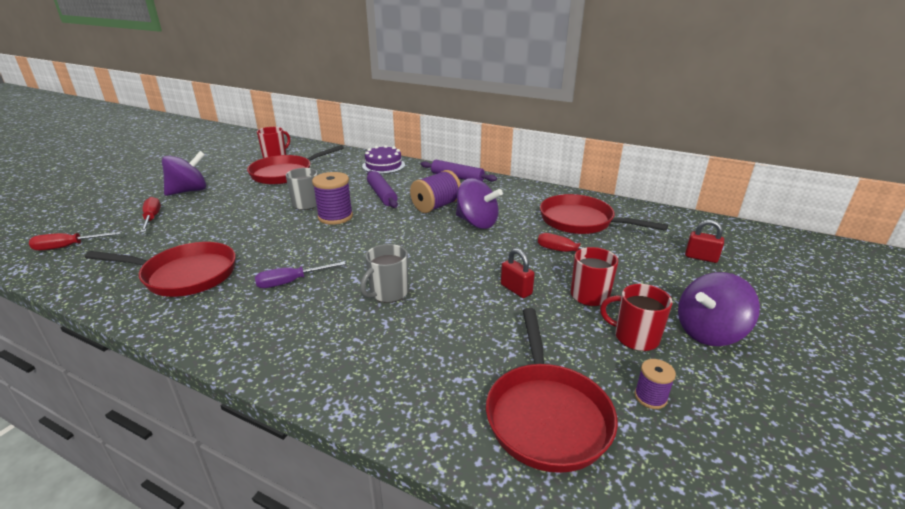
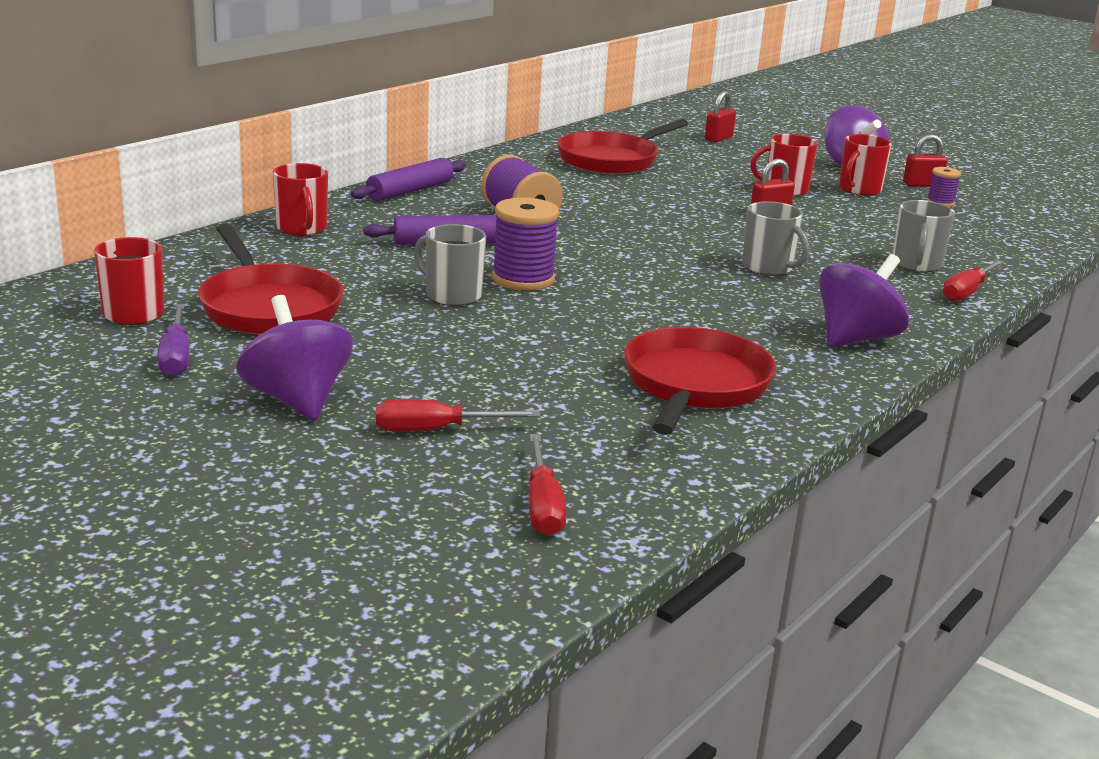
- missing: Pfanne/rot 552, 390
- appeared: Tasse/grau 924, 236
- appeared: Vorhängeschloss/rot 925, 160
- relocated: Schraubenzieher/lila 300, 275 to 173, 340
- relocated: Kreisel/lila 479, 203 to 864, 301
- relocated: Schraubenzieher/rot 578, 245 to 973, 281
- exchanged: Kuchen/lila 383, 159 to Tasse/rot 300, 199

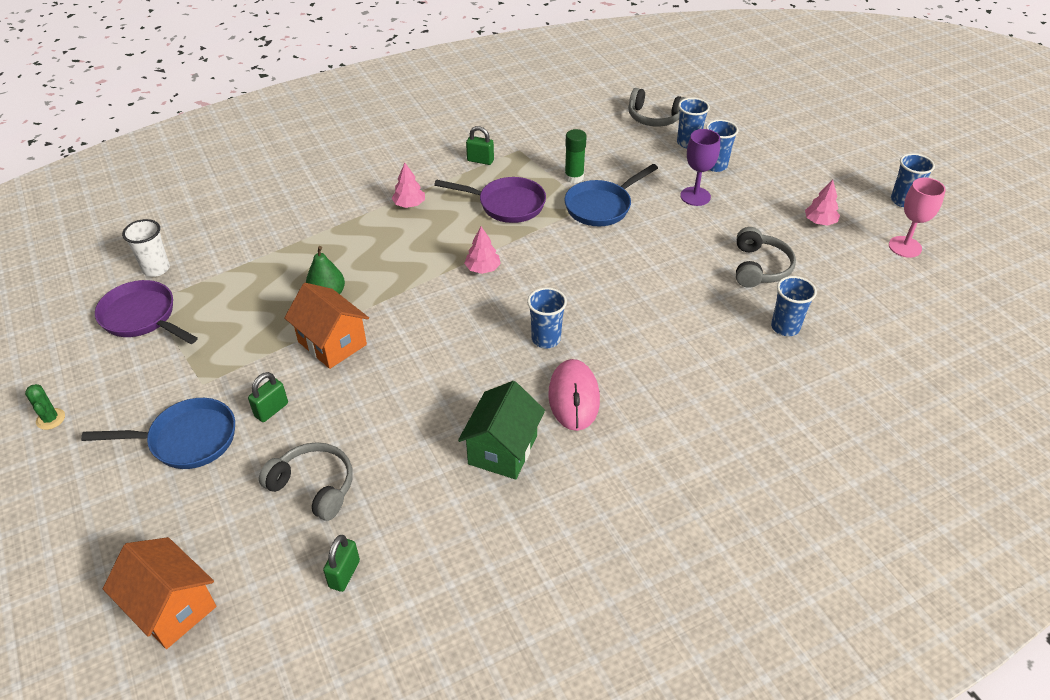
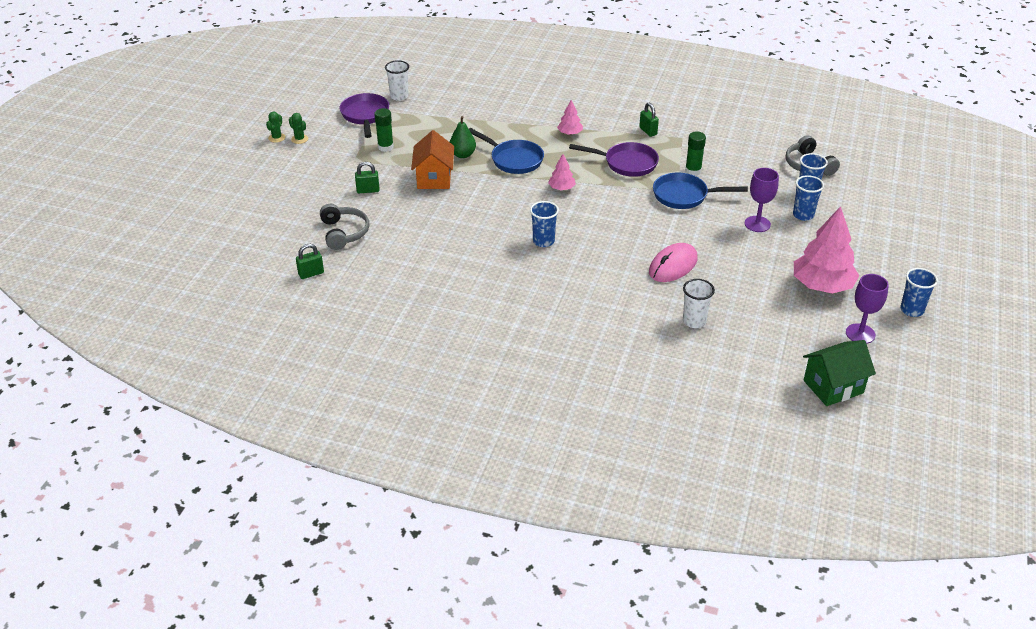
- missing: Haus/orange 159, 593
- missing: Kopfhörer/grau 766, 257
- appeared: Kaktus/grün 298, 128
- appeared: Klebestift/grün 384, 130
- relocated: Pfanne/blau 158, 433 to 506, 151
- relocated: Haus/grün 501, 430 to 839, 373
- relocated: Computermaus/rosa 574, 395 to 673, 262
- colour: Becher/blau 794, 306 to Becher/weiß 699, 303
- colour: Kelch/rosa 917, 217 to Kelch/lila 867, 309
- spun: Pfanne/lila 490, 200 = 614, 159 45 degrees counterclockwise
- size: Baum/rosa 822, 203 = 826, 250 x2.12

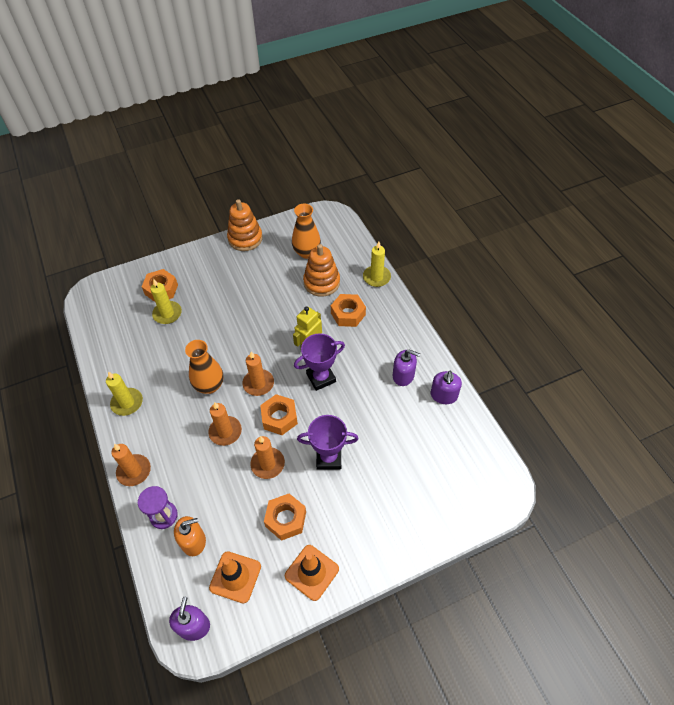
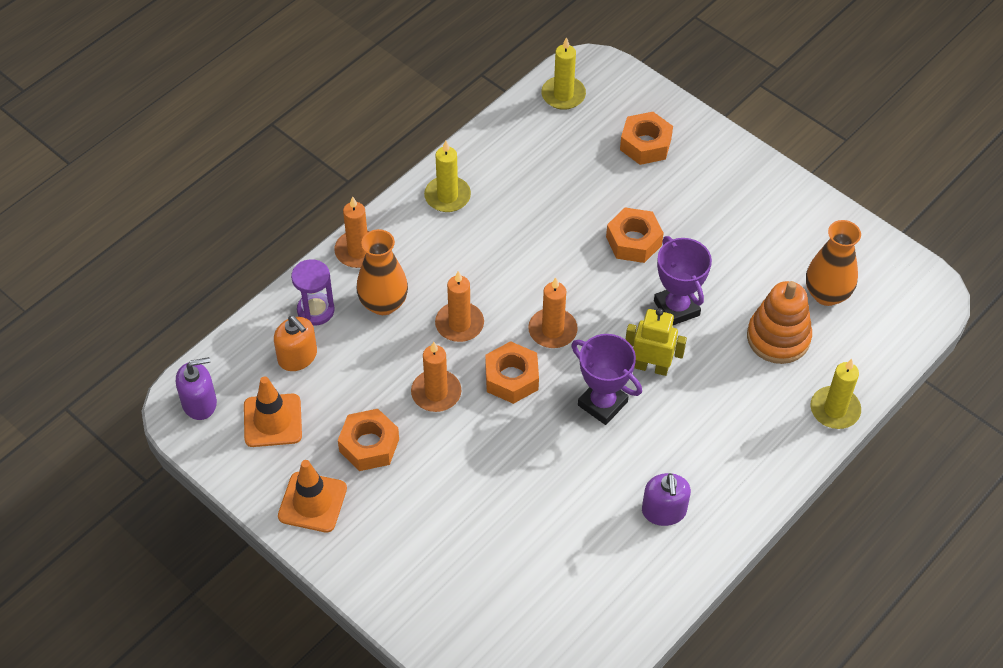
- missing: Stapelspielzeug/orange 245, 225
- missing: Seifenspender/lila 446, 387
- relocated: Kerze/gelb 166, 301 to 563, 73
- relocated: Vase/orange 204, 367 to 382, 272
- relocated: Pokal/lila 328, 442 to 683, 280
- relocated: Sechskantmutter/orange 348, 310 to 635, 235

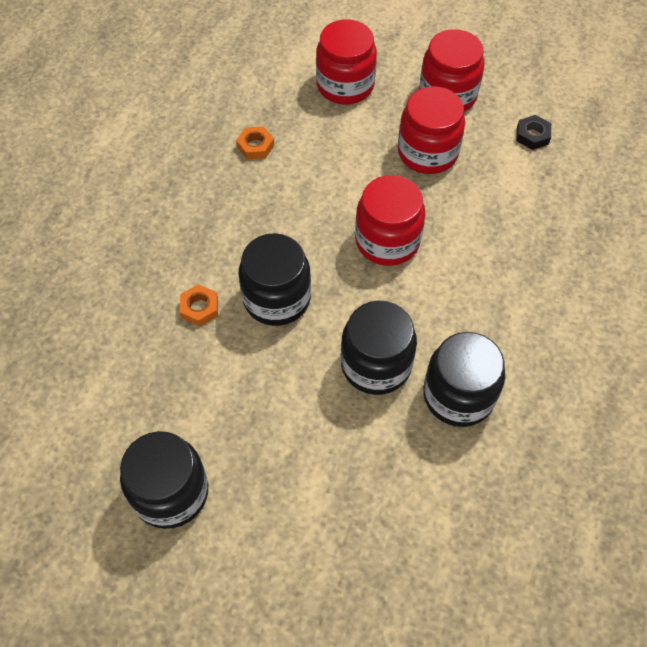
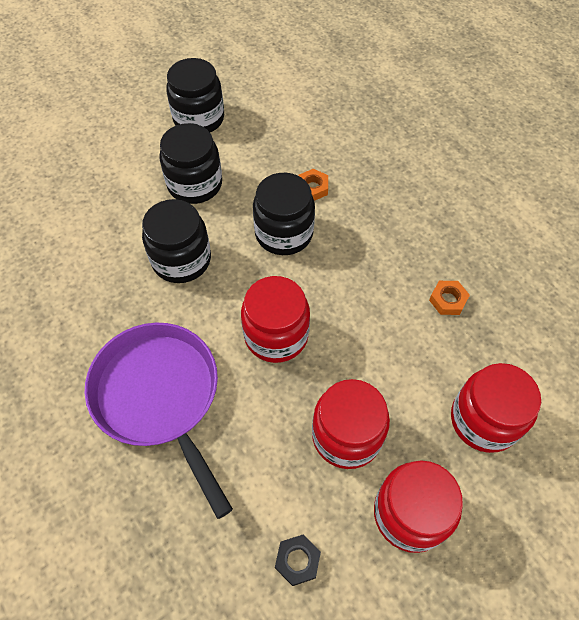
- appeared: Pfanne/lila 159, 421
- relocated: Einmachglas/schwarz 464, 379 to 190, 163

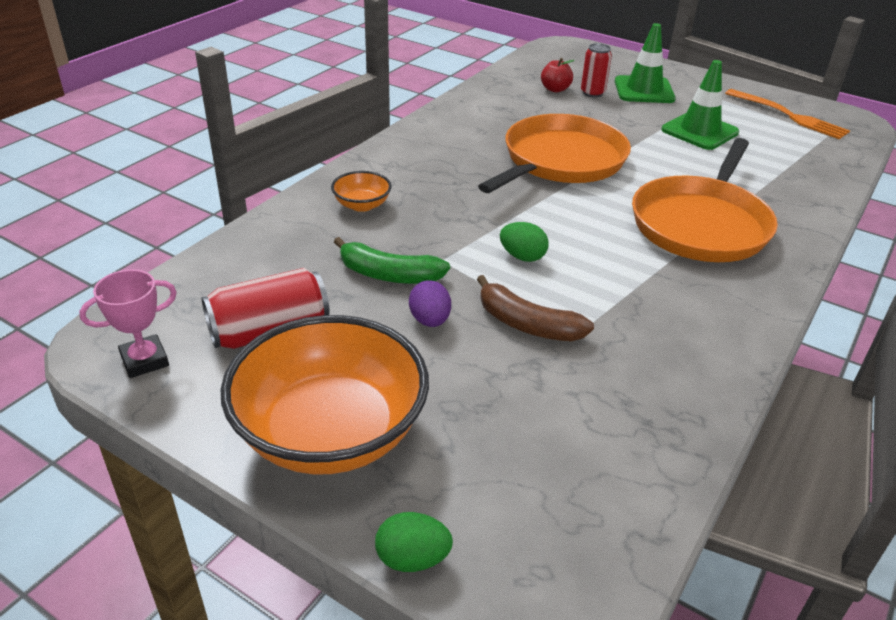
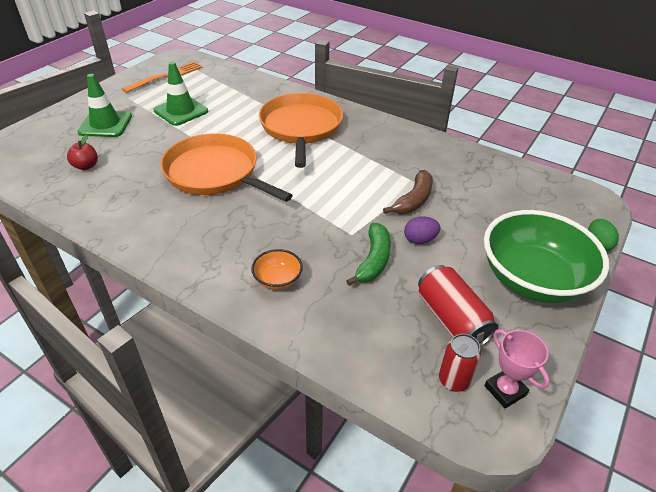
- missing: Ei/grün 524, 242
- relocated: Dose/rot 596, 70 to 460, 363
- colour: Schüssel/orange 325, 394 to Schüssel/grün 546, 256
- spun: Pfanne/orange 705, 200 = 301, 130 120 degrees counterclockwise

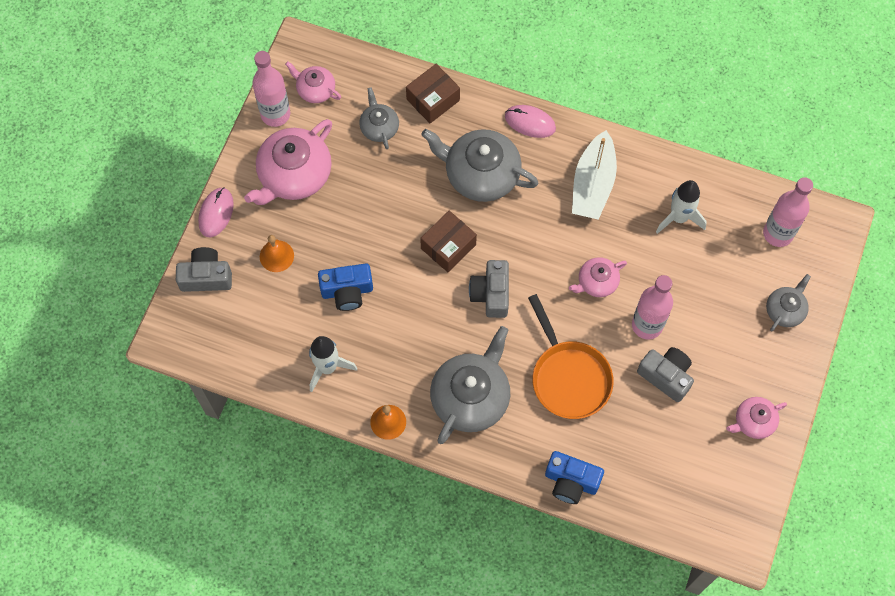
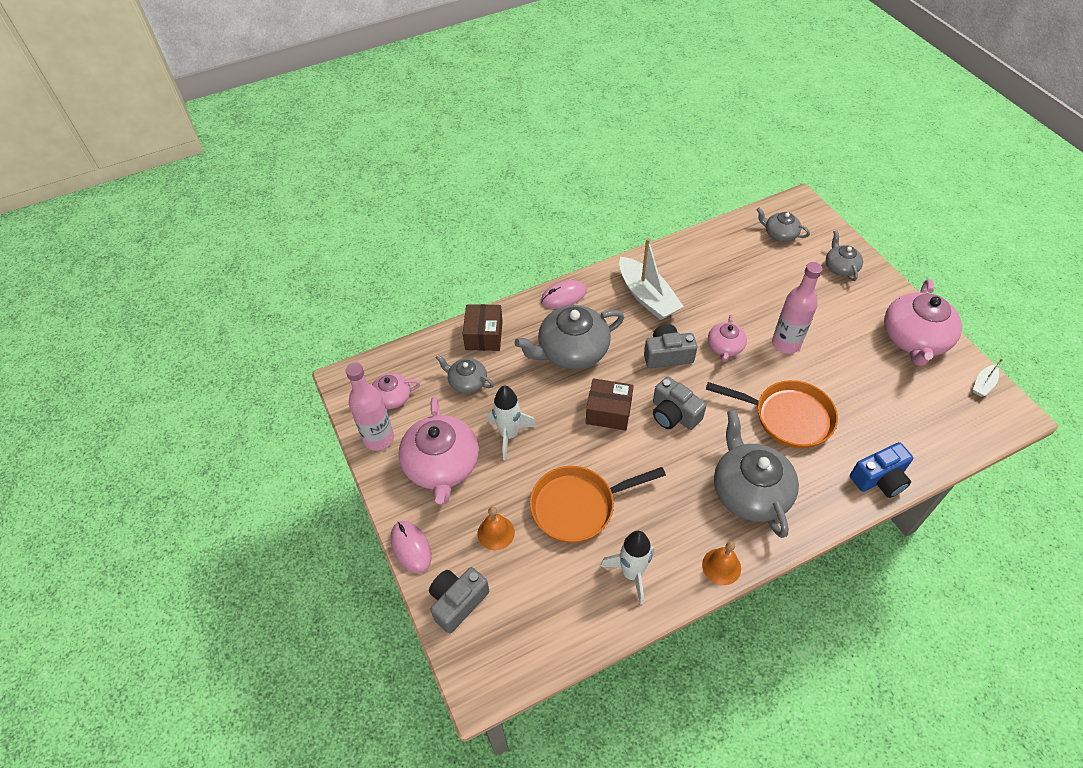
- appeared: Boot/weiß 987, 378
- relocated: Kamera/grau 665, 374 to 670, 346
- relocated: Rakete/weiß 681, 207 to 511, 422
- exchanged: Kamera/blau 345, 287 to Pfanne/orange 598, 504
- exchanged: Flasche/rosa 788, 212 to Teekanne/grau 783, 225
- spun: Schachtel/braun 448, 241 = 610, 404 75 degrees counterclockwise
- size: Teekanne/rosa 757, 418 = 923, 322 x1.87

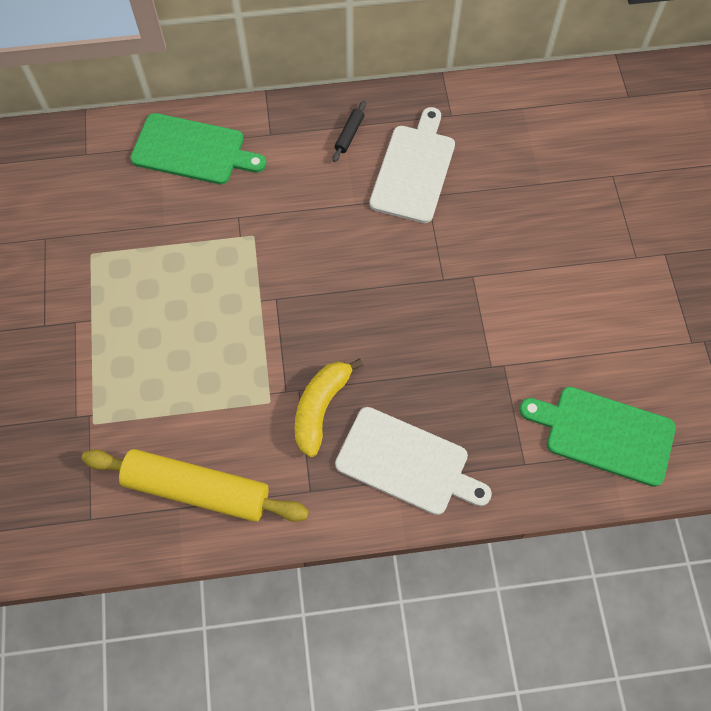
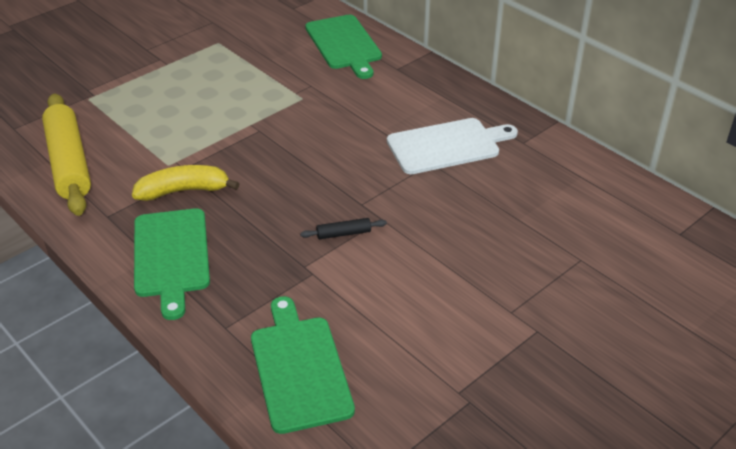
- relocated: Nudelholz/schwarz 349, 131 to 343, 228
- colour: Schneidebrett/weiß 413, 461 to Schneidebrett/grün 172, 264

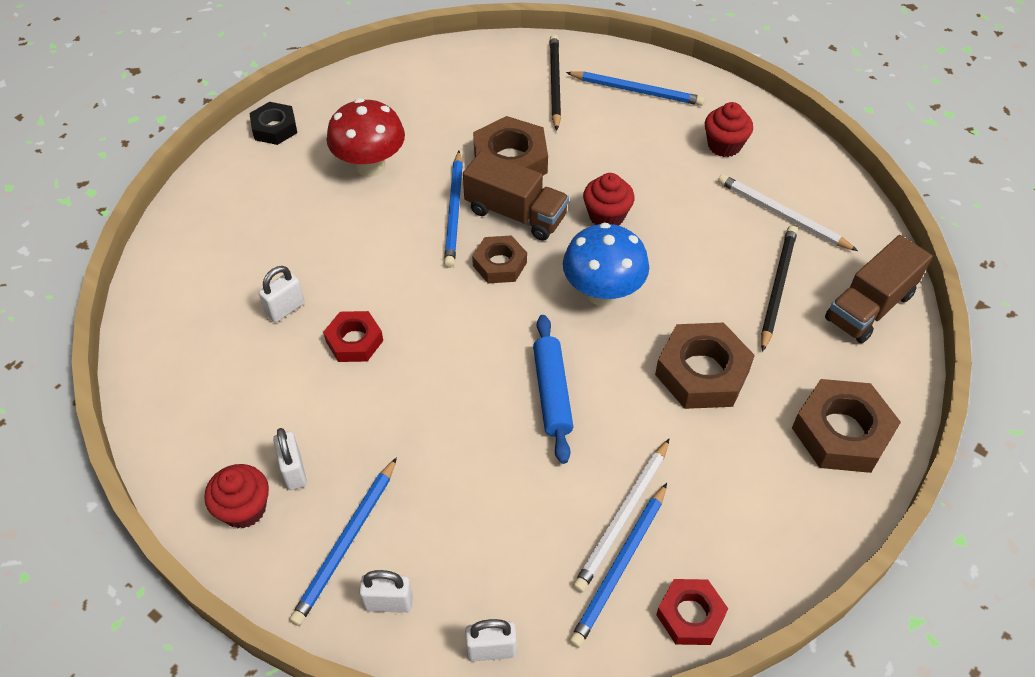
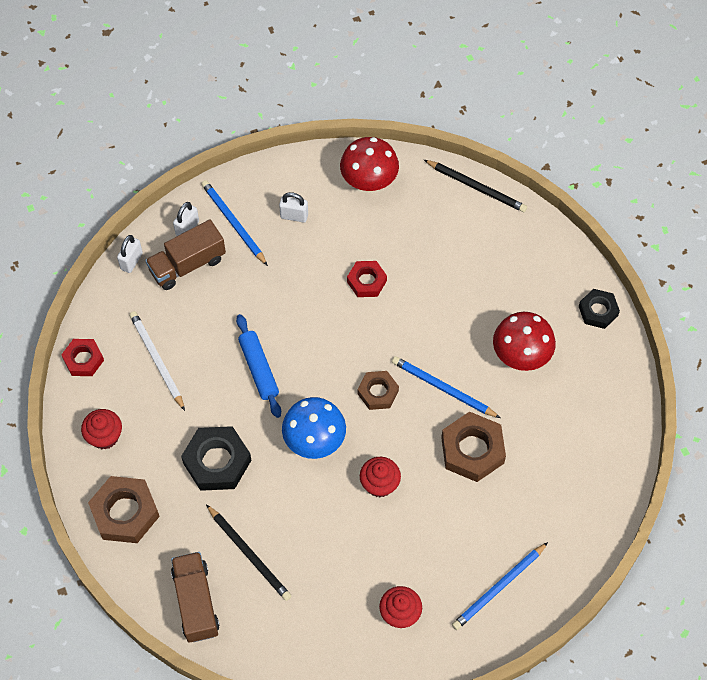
- missing: Vorhängeschloss/weiß 282, 294
- missing: Bleistift/blau 618, 565
- missing: Bleistift/weiß 788, 212
- appeared: Pilz/rot 369, 164
- relocated: Muffin/rot 236, 496 to 101, 429
- relocated: Lastwagen/braun 516, 196 to 185, 255
- relocated: Bleistift/schwarz 555, 82 to 475, 186
- colour: Sechskantmutter/braun 705, 366 to Sechskantmutter/schwarz 216, 458
- spun: Nudelholz/blau 553, 389 = 258, 366 45 degrees clockwise

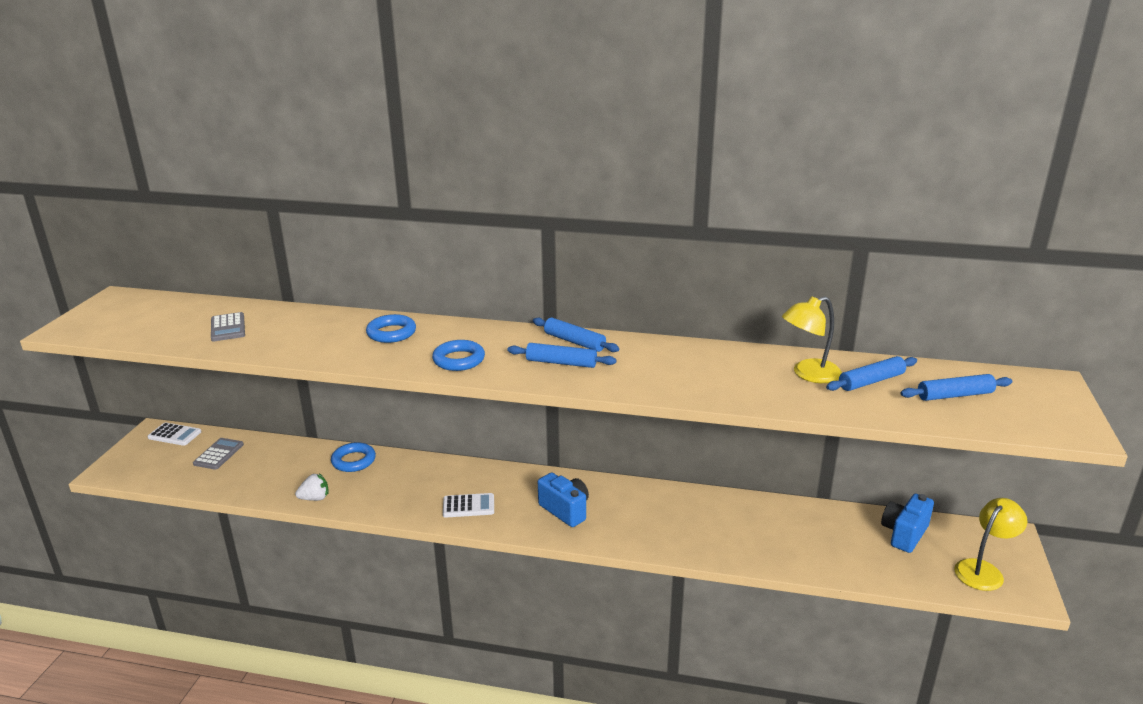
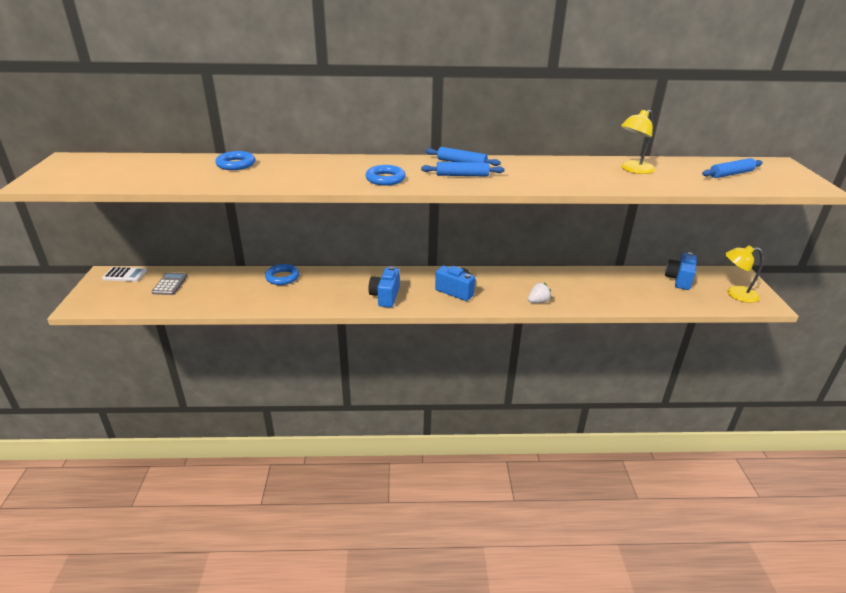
- missing: Taschenrechner/grau 228, 327
- missing: Nudelholz/blau 871, 373
- relocated: Erdbeere/weiß 312, 487 to 540, 293
- relocated: Ring/blau 391, 328 to 235, 160
- exchanged: Taschenrechner/weiß 468, 505 to Kamera/blau 384, 287
- spun: Lampe/gelb 990, 544 = 744, 274 120 degrees counterclockwise

